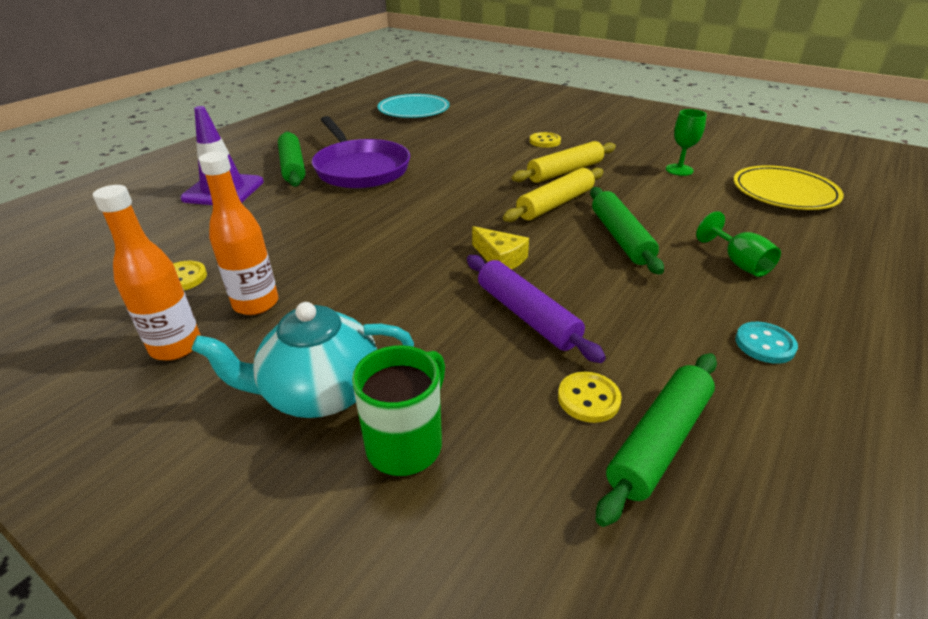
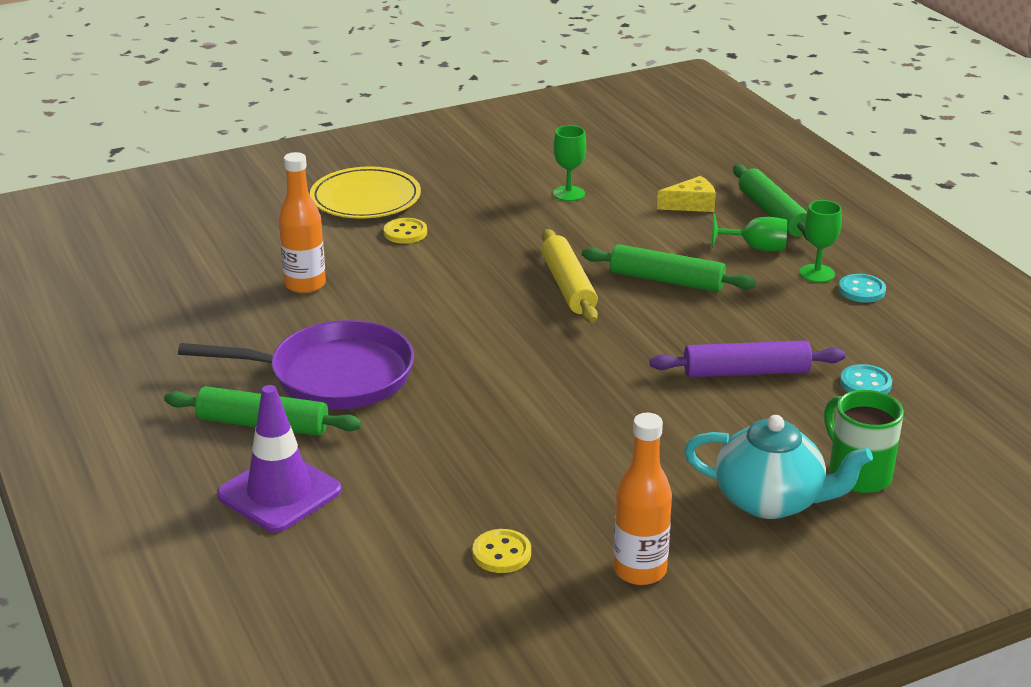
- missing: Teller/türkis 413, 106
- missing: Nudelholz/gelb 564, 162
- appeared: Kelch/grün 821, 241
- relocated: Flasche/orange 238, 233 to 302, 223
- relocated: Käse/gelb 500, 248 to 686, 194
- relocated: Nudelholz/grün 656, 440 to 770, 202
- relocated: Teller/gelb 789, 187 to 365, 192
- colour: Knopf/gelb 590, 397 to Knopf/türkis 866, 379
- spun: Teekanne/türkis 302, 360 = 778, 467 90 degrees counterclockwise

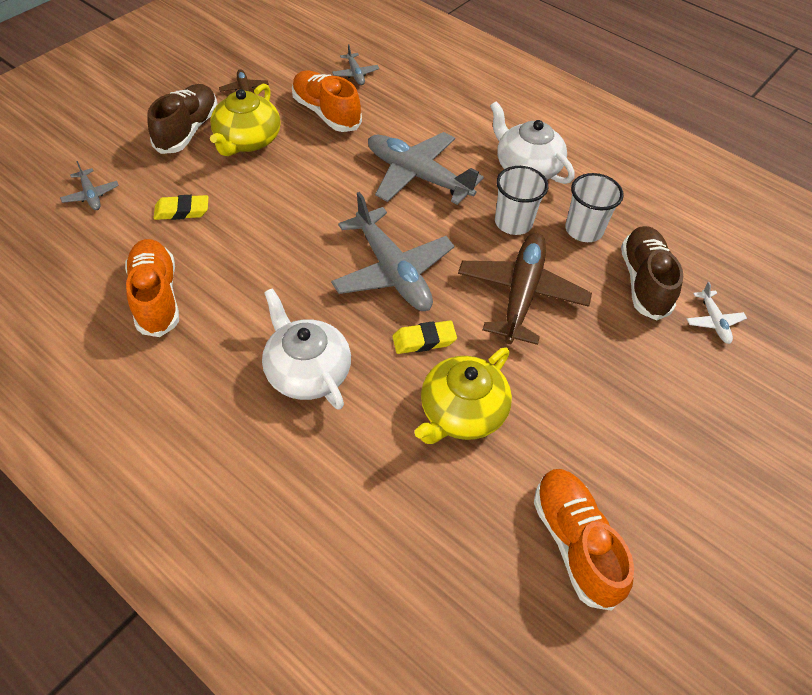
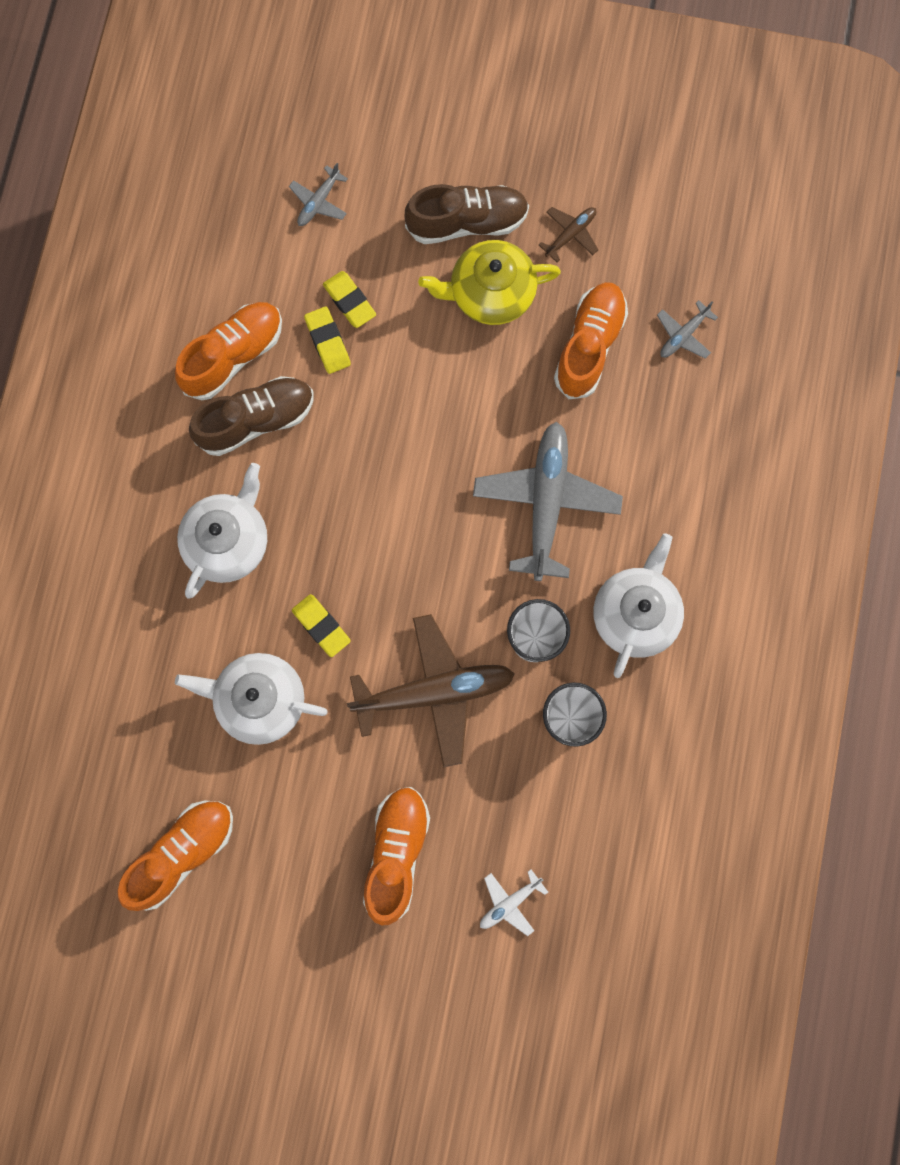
- missing: Flugzeug/grau 392, 251
- appeared: Radiergummi/gelb 327, 340
- appeared: Schuh/orange 396, 856
- relocated: Schuh/braun 652, 273 to 251, 416
- colour: Teekanne/gelb 463, 395 to Teekanne/weiß 251, 699

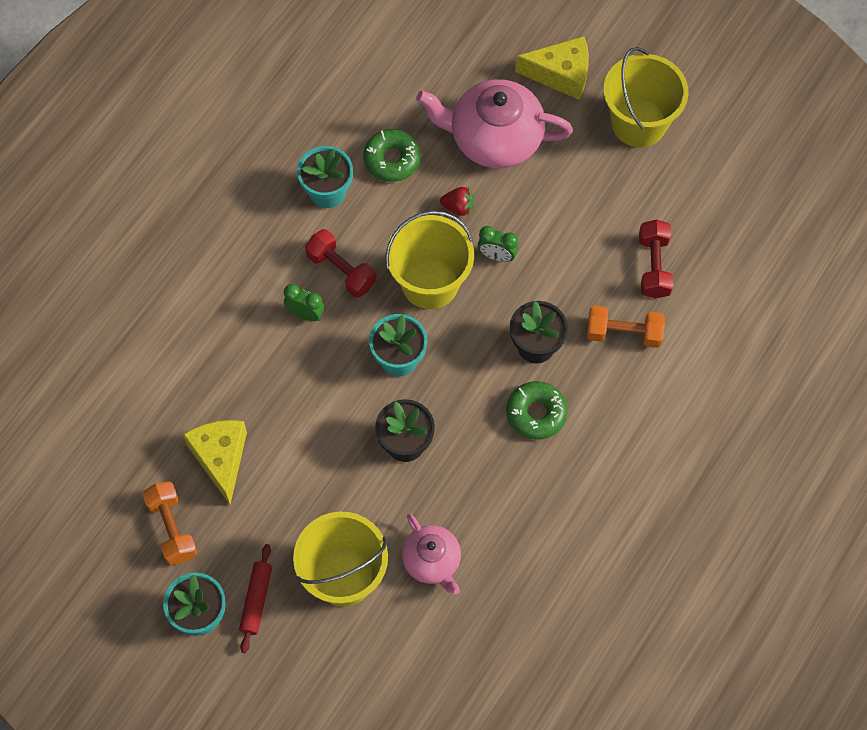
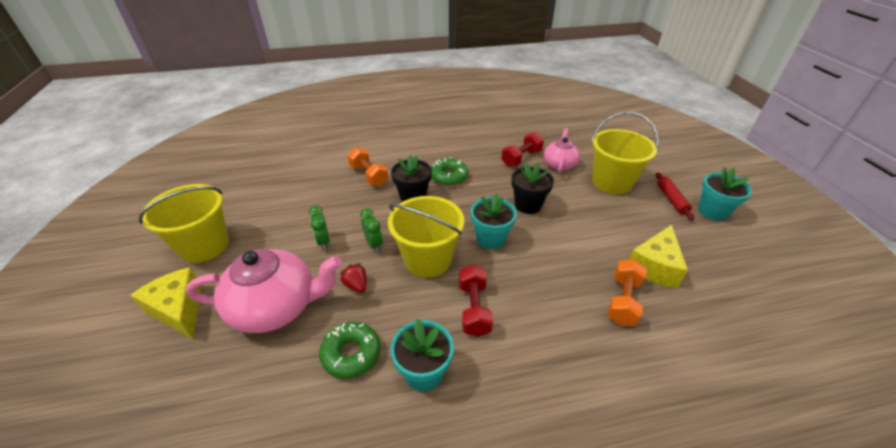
- relocated: Hantel/orange 169, 523 to 627, 292
- relocated: Wecker/grün 304, 302 to 319, 227
- relocated: Hantel/rot 656, 259 to 523, 149
- spun: Nudelholz/rot 255, 598 = 675, 196 60 degrees counterclockwise
- spun: Teekanne/rosa 494, 123 = 264, 291 60 degrees counterclockwise

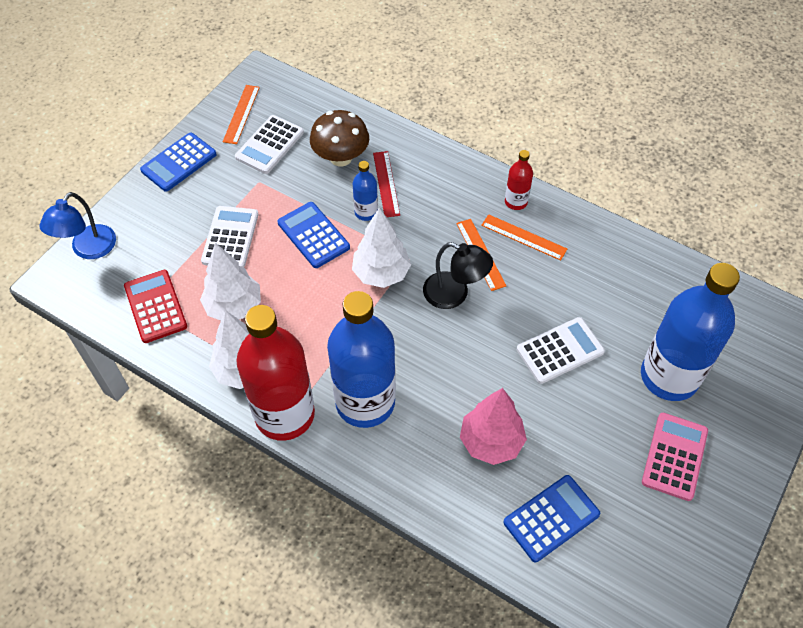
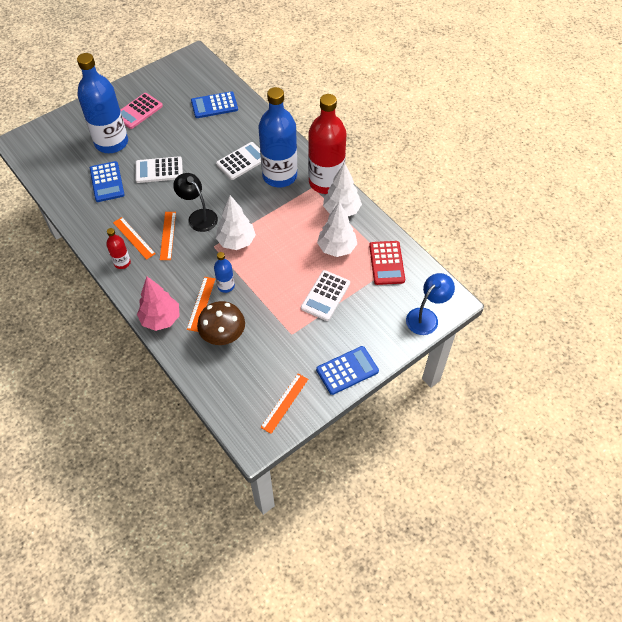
- relocated: Taschenrechner/weiß 269, 144 to 238, 161
- relocated: Taschenrechner/blau 313, 235 to 107, 181
- relocated: Baum/rosa 493, 426 to 158, 304
- colour: Lineal/rot 386, 184 to Lineal/orange 201, 304

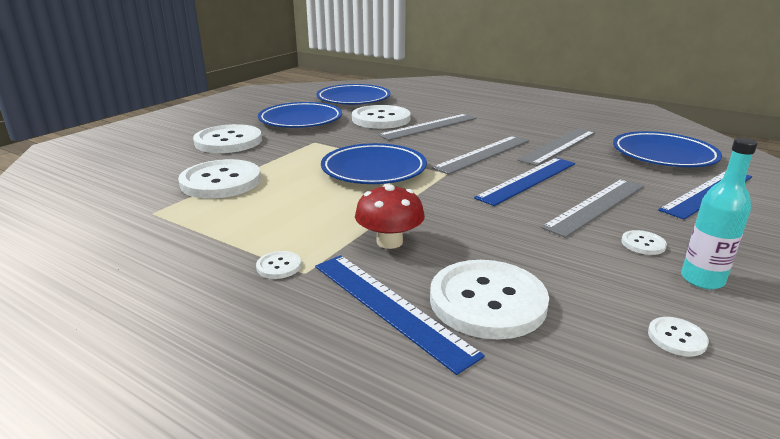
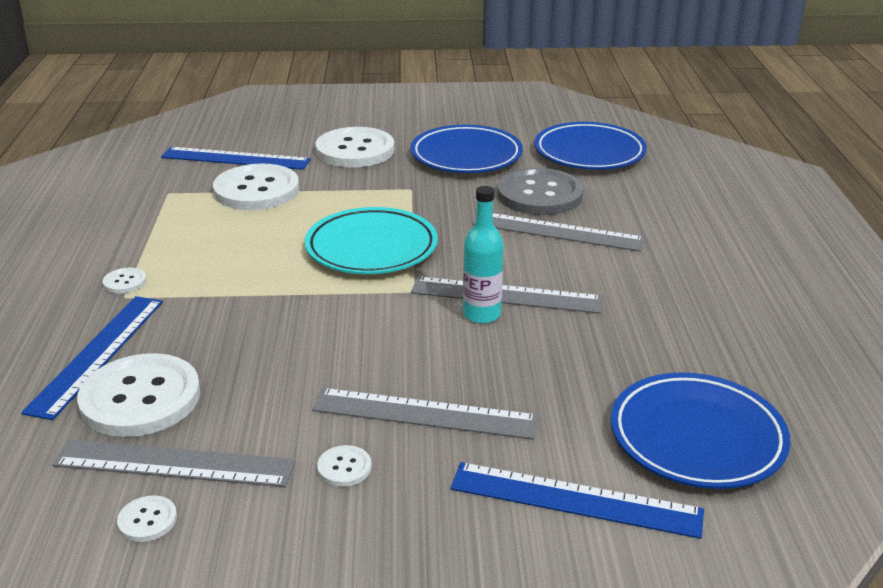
- missing: Pilz/rot 390, 216
- relocated: Lineal/blau 524, 182 to 236, 158
- relocated: Lineal/grau 556, 147 to 174, 463
- relocated: Flasche/türkis 719, 214 to 483, 255
- colour: Teller/blau 374, 163 to Teller/türkis 371, 240
- colour: Knopf/weiß 381, 117 to Knopf/grau 540, 191

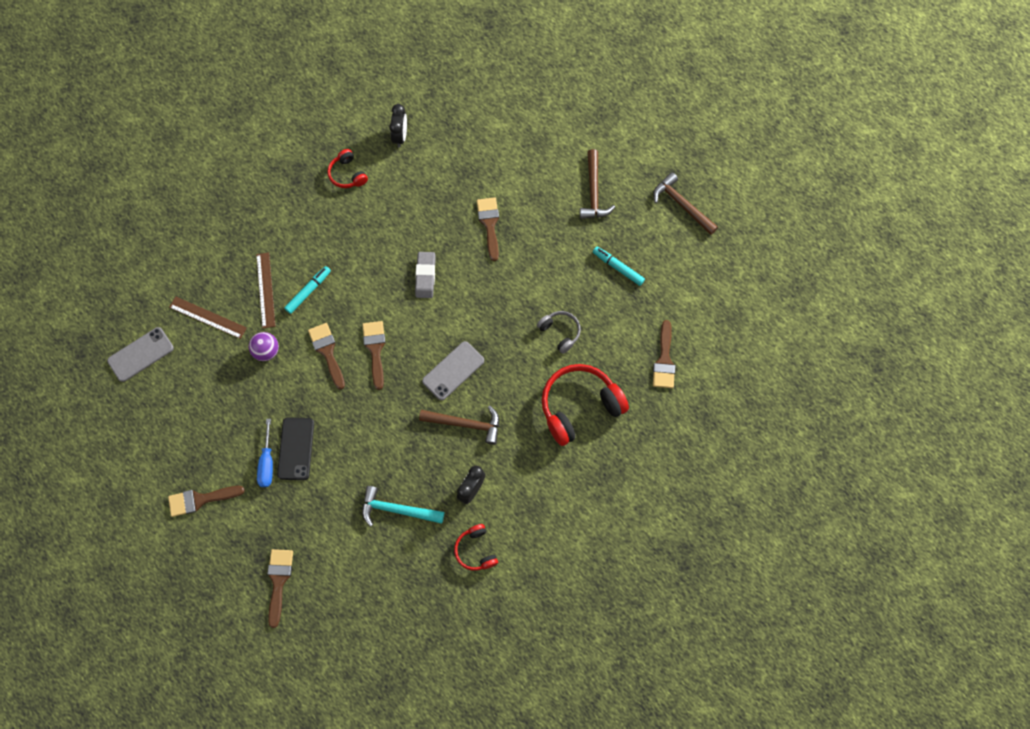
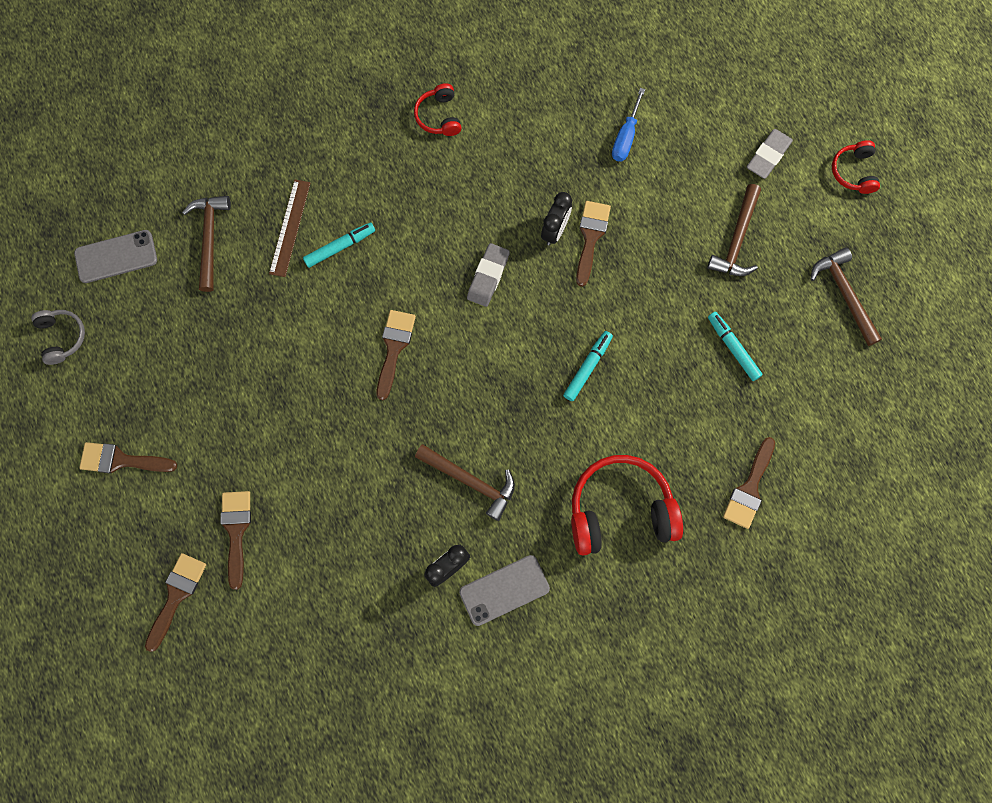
- missing: Ball/lila 264, 346
- missing: Handy/schwarz 295, 448
- missing: Hammer/türkis 403, 506
- appeared: Filzstift/türkis 588, 366
- appeared: Radiergummi/grau 770, 154
- relocated: Schraubenzieher/blau 265, 453 to 628, 124
- relocated: Pinsel/braun 326, 356 to 236, 540
- relocated: Wecker/schwarz 398, 125 to 556, 218
- relocated: Handy/grau 453, 370 to 504, 590
- relocated: Kopfhörer/rot 476, 547 to 856, 167
- relocated: Kopfhörer/grau 559, 332 to 58, 337
- exchanged: Lineal/braun 208, 317 to Hammer/braun 206, 244

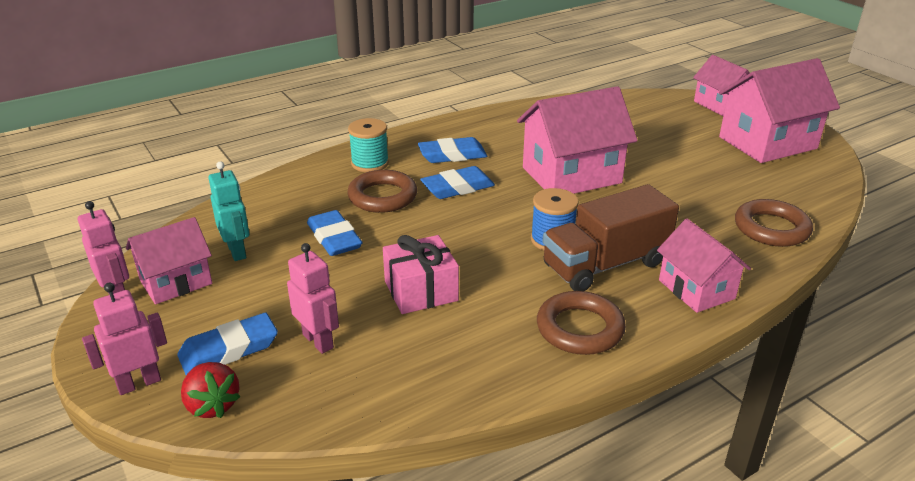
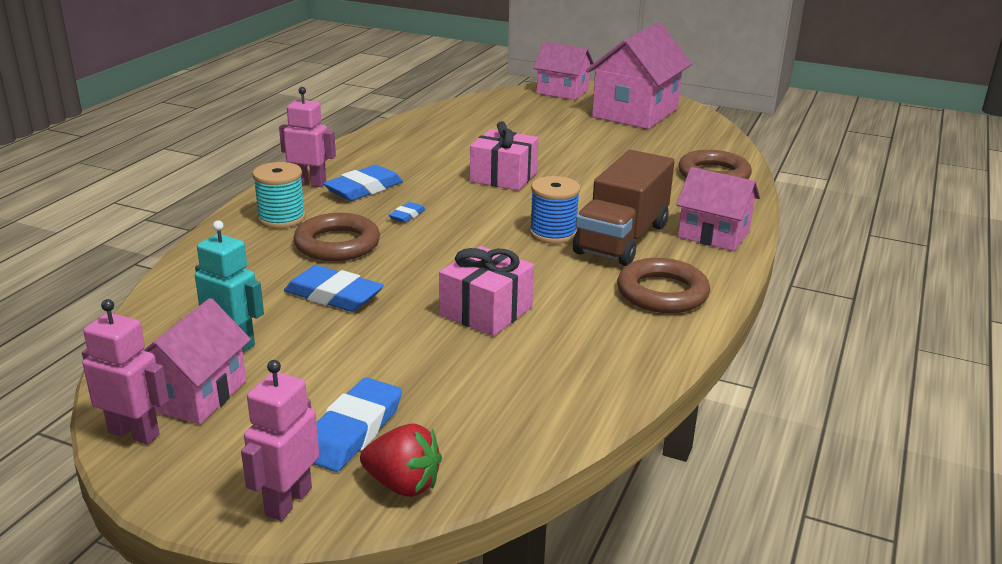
- relocated: Roboter/rosa 313, 298 to 307, 137
- exchanged: Haus/rosa 577, 140 to Geschenk/rosa 504, 156
- size: Radiergummi/blau 457, 182 = 407, 212 x0.50

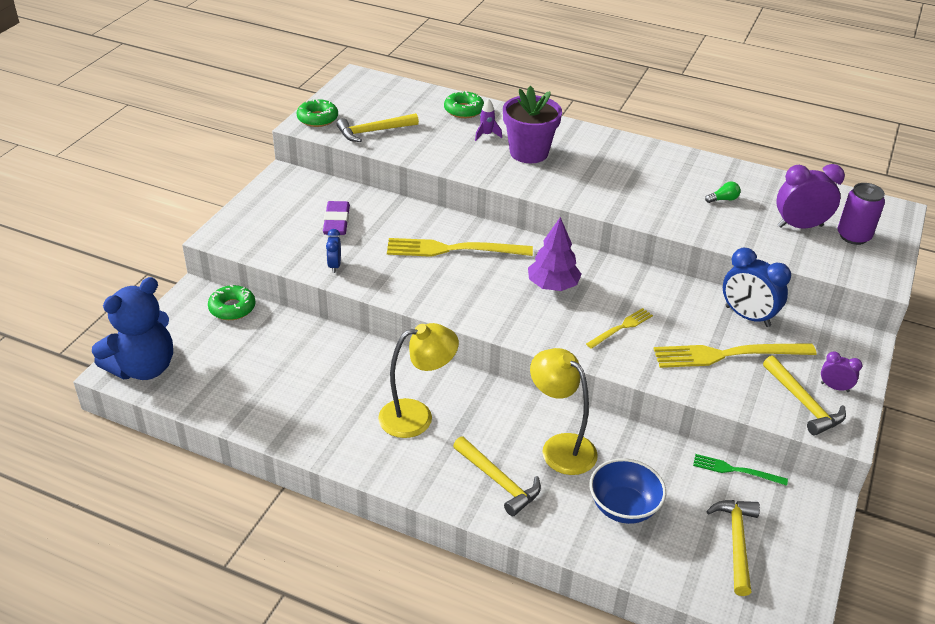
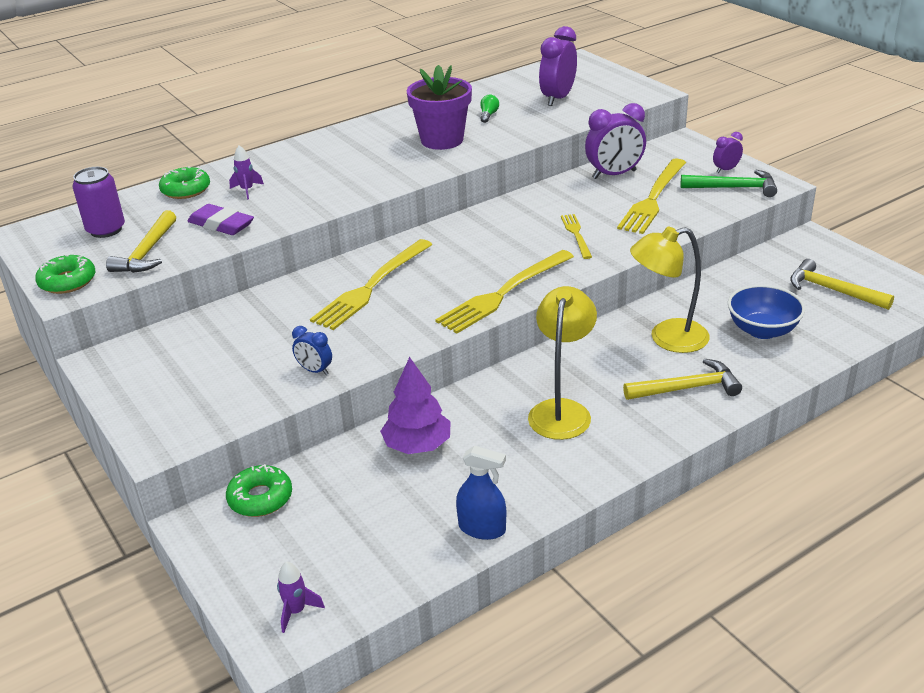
- missing: Gabel/grün 740, 470
- appeared: Gabel/gelb 504, 292
- appeared: Sprühflasche/blau 481, 493
- relocated: Radiergummi/lila 336, 218 to 221, 219
- relocated: Blumentopf/lila 532, 124 to 439, 107
- relocated: Baum/lila 555, 254 to 415, 405
- relocated: Dose/lila 861, 214 to 98, 202
- exchanged: Teddybär/blau 132, 328 to Rakete/lila 301, 597
- colour: Wecker/blau 757, 287 to Wecker/lila 615, 141
- colour: Hammer/gelb 804, 395 to Hammer/grün 729, 183

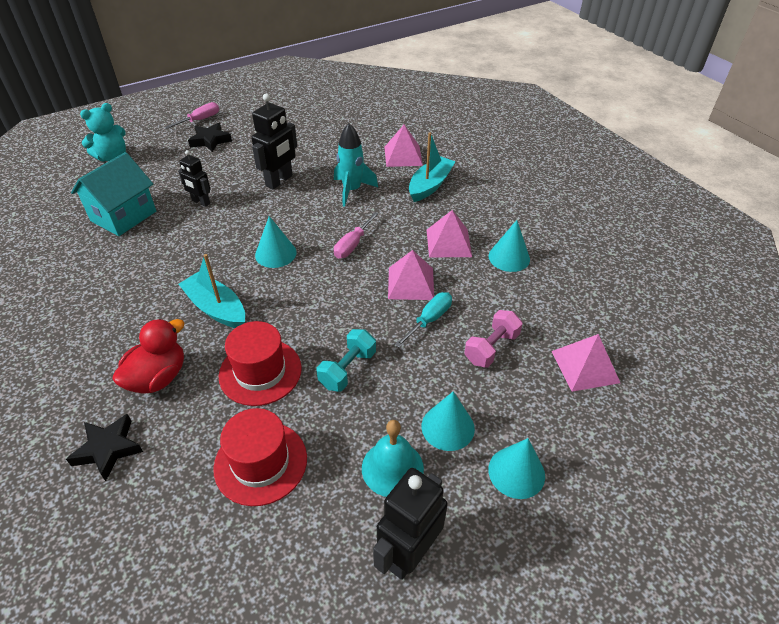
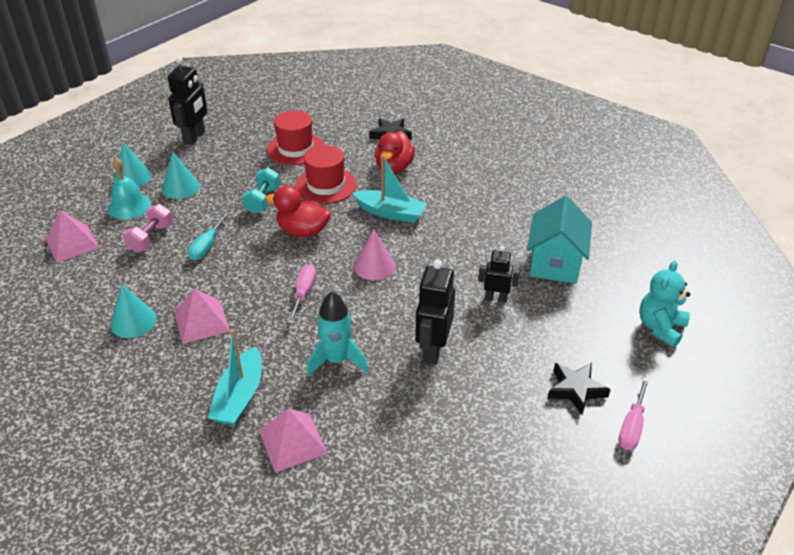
- missing: Pyramide/rosa 411, 275
- appeared: Ente/rot 298, 211
- relocated: Glocke/türkis 393, 458 to 129, 188
- colour: Kegel/türkis 276, 242 to Kegel/rosa 374, 254

